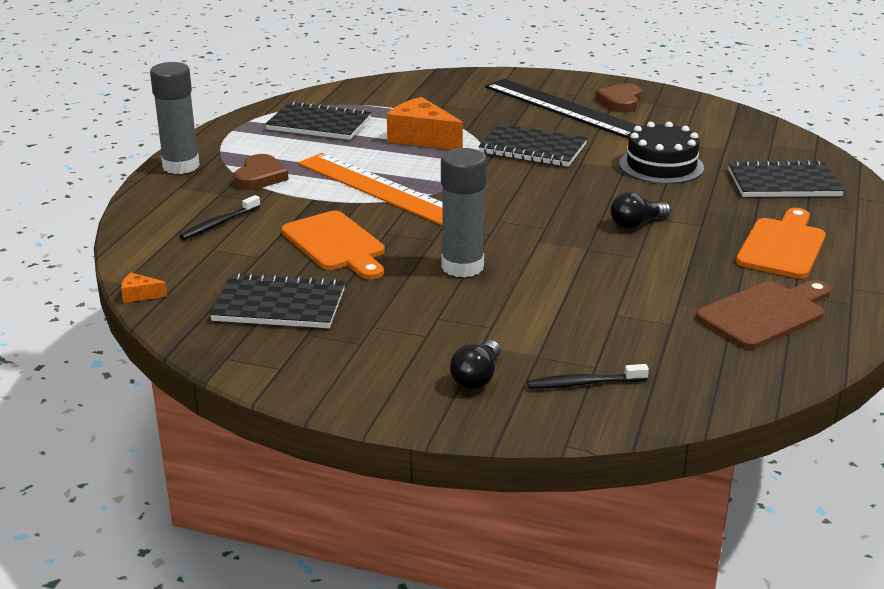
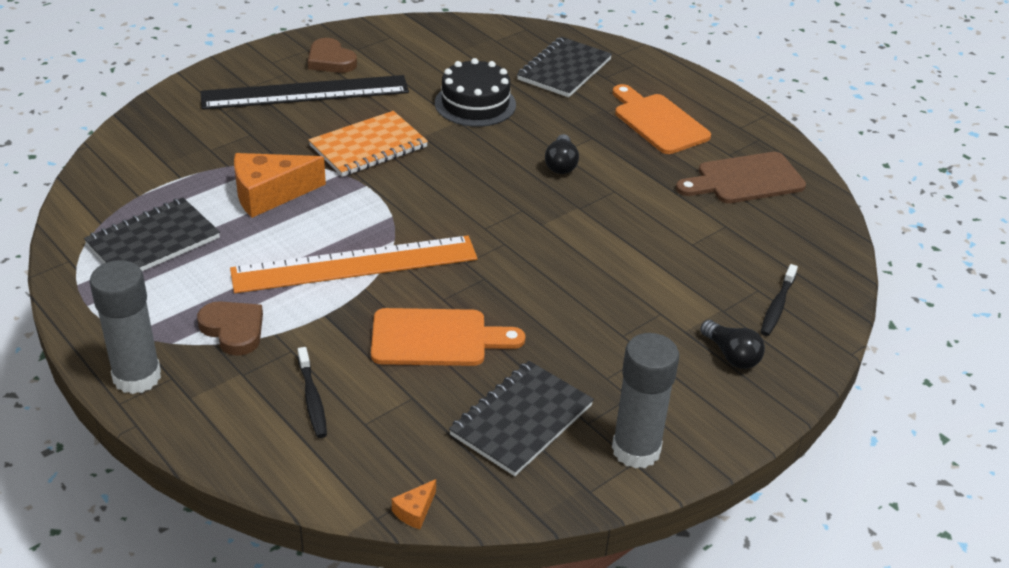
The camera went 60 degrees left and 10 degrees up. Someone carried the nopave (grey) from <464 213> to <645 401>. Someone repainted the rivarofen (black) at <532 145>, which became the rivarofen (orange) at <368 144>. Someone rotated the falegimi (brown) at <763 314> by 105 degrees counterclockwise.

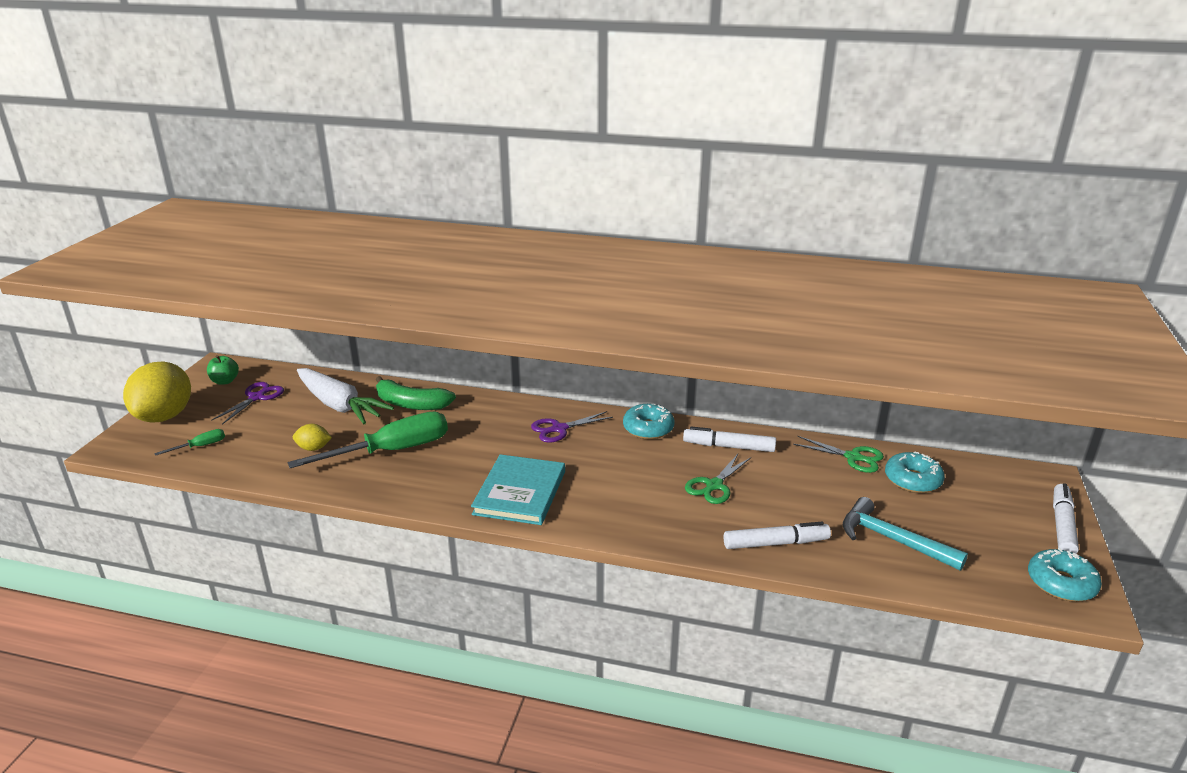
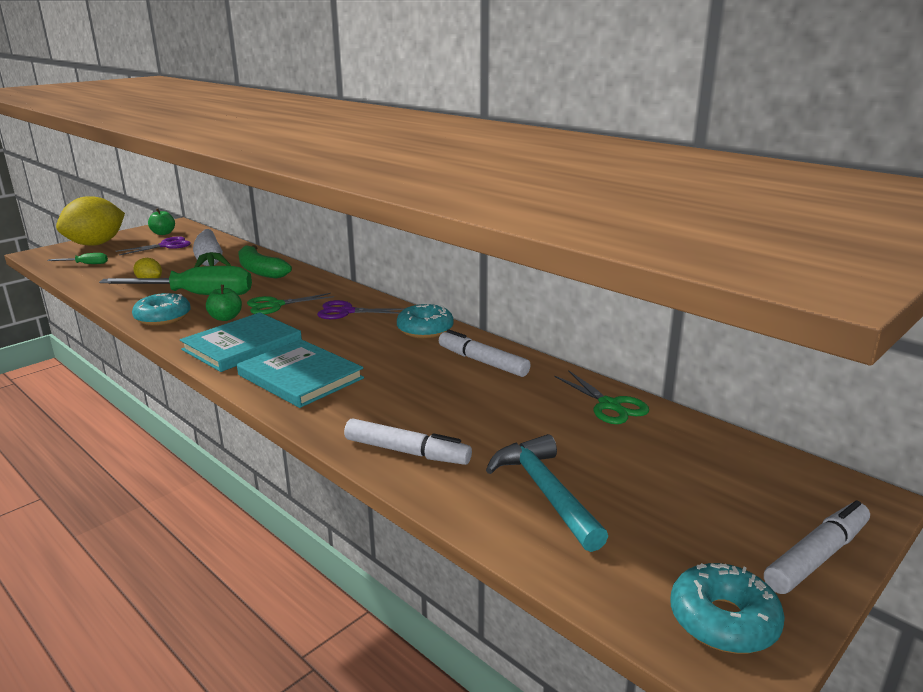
The camera went 30 degrees right and 5 degrees down. Someone carried the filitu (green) from <718 479> to <290 303>. Someone carried the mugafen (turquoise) from <915 472> to <161 309>. Someone put down the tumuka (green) at <224 303>. Someone put down the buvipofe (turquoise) at <300 373>.

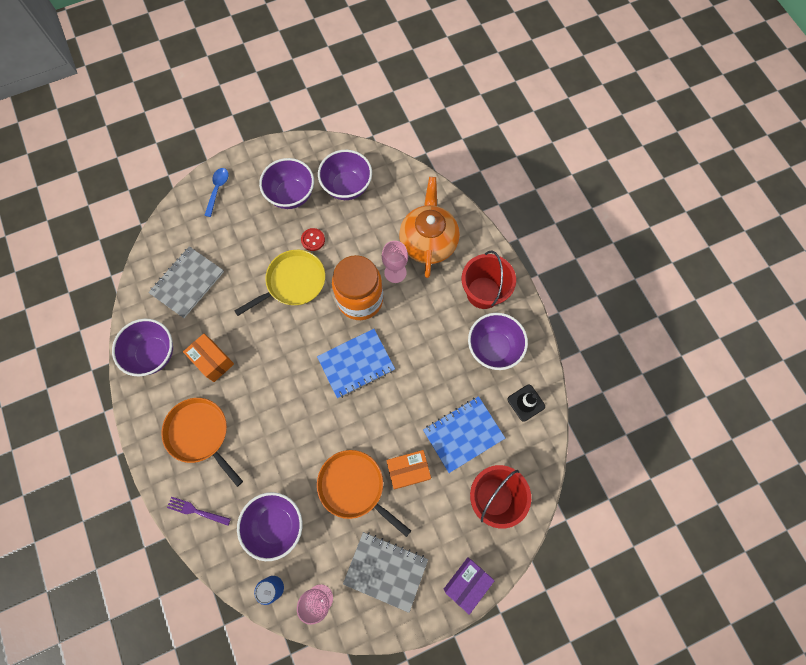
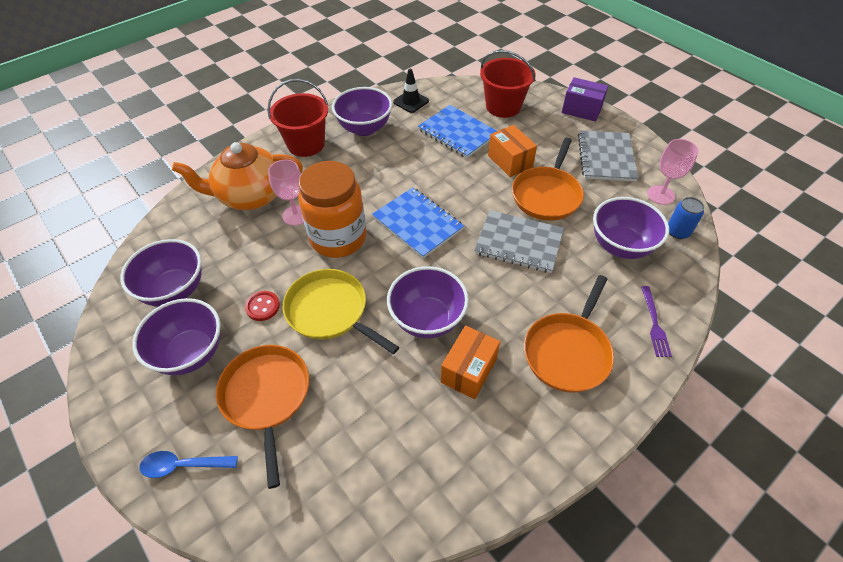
The camera went 105 degrees left and 20 degrees down. Someone carried the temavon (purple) from <142 347> to <428 302>. Someone carried the rivarofen (grey) from <186 282> to <519 241>. Someone put down the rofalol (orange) at <262 417>.

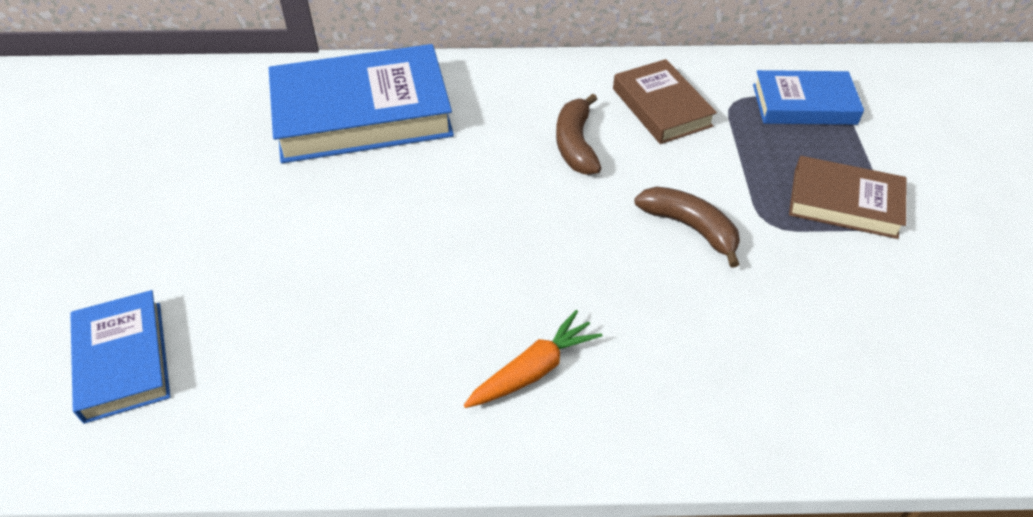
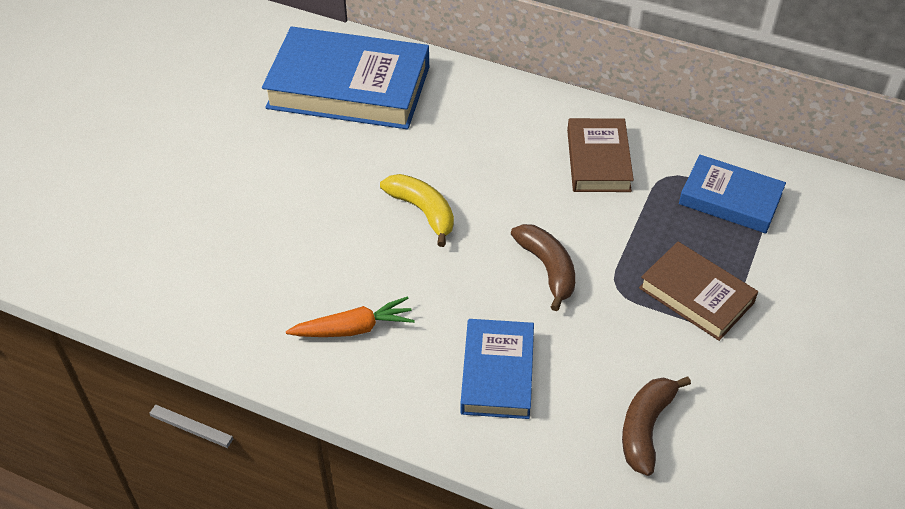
The camera went 25 degrees right and 0 degrees up. Someone carried the buvipofe (blue) from <120 357> to <497 369>. Someone carried the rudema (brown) from <579 134> to <656 426>. Someone put down the rudema (yellow) at <417 210>.

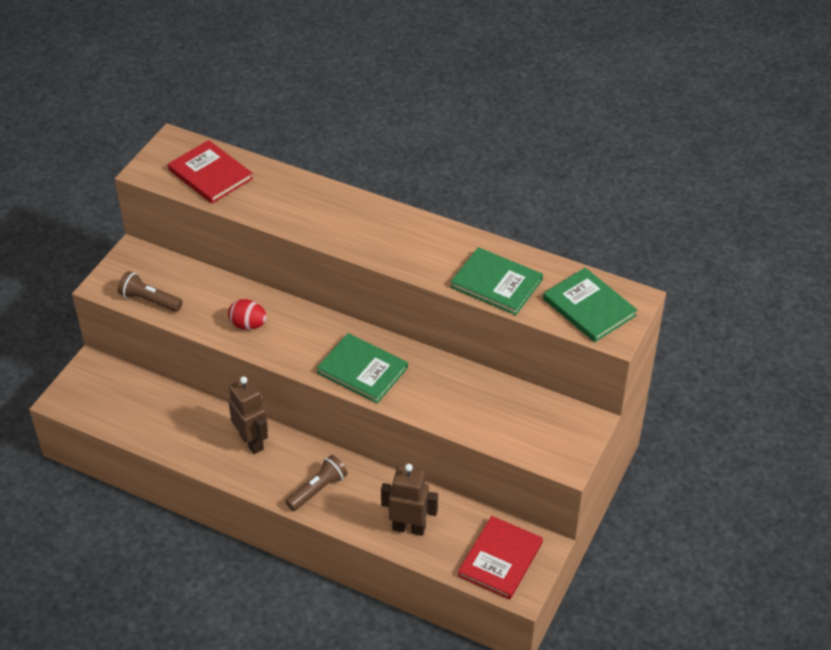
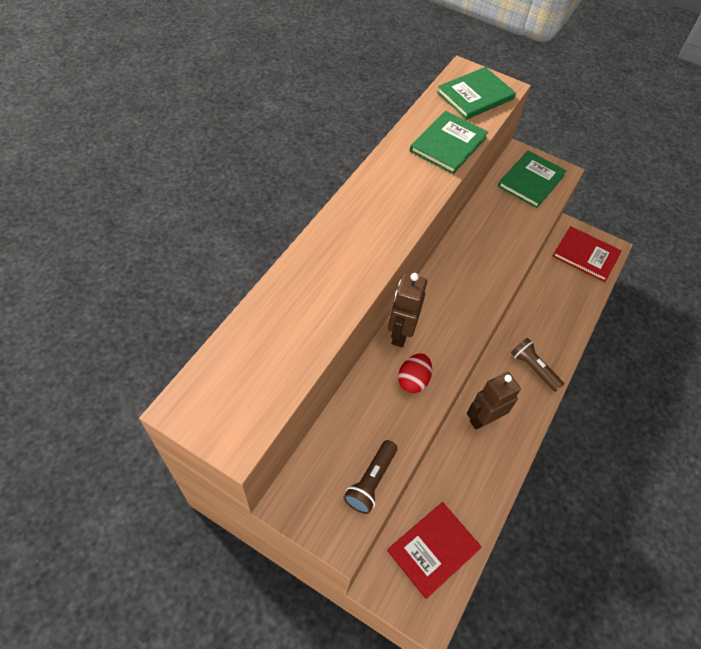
The camera went 90 degrees left and 10 degrees up. Someone carried the buvipofe (red) from <210 171> to <434 550>. Someone carried the buvipofe (green) from <362 368> to <532 179>. Someone carried the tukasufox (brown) from <409 500> to <407 310>.

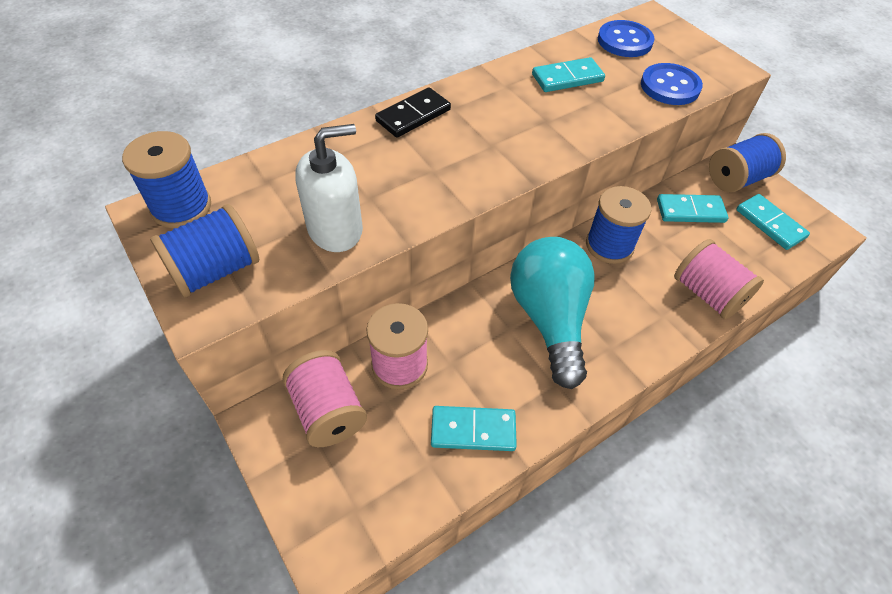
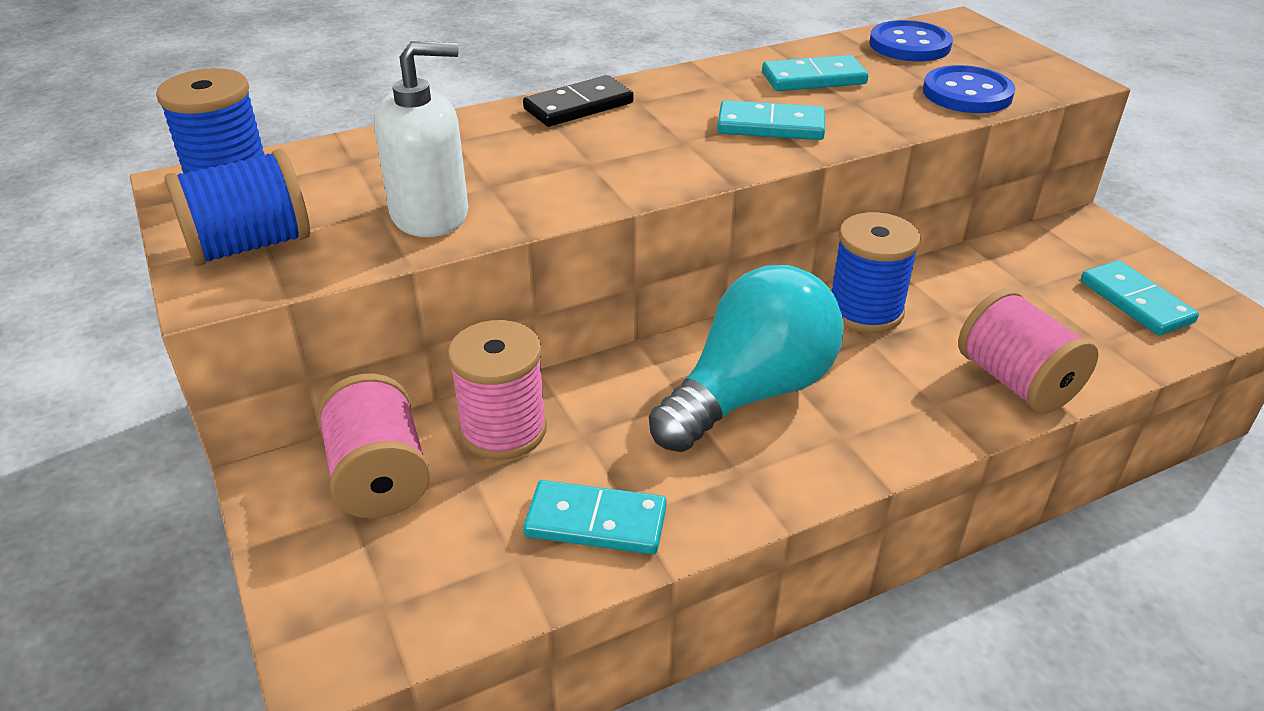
The camera went 10 degrees right and 15 degrees down. Someone rotated the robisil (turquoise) at <552 313> by 45 degrees clockwise. Someone carried the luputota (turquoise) from <692 208> to <771 120>. Someone took away the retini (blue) at <747 162>.

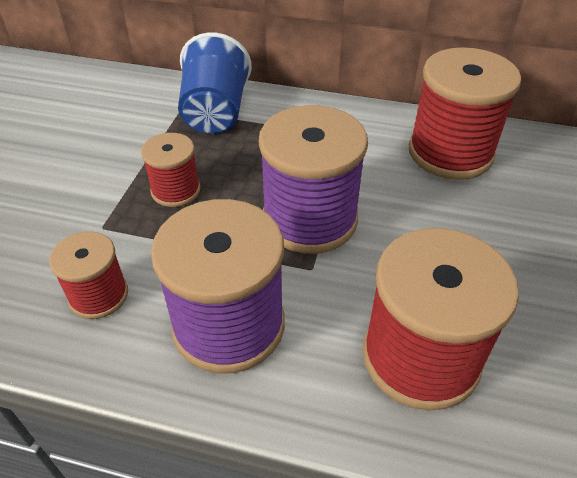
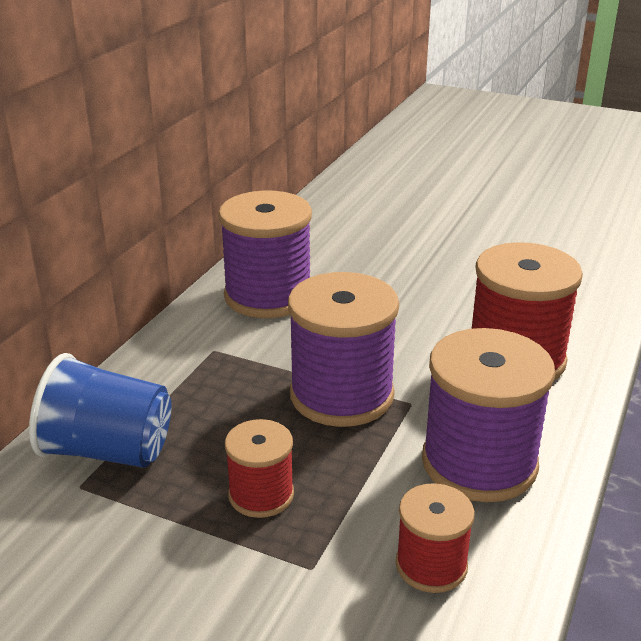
The camera went 80 degrees left and 15 degrees down. Someone repainted the retini (red) at <465 113>, which became the retini (purple) at <265 254>.

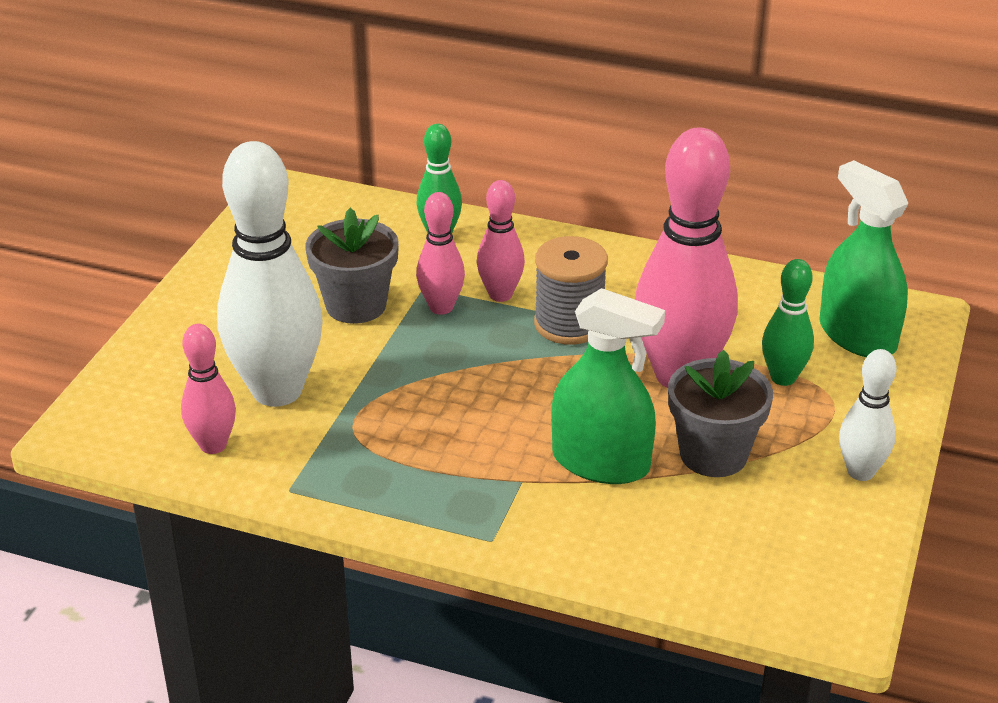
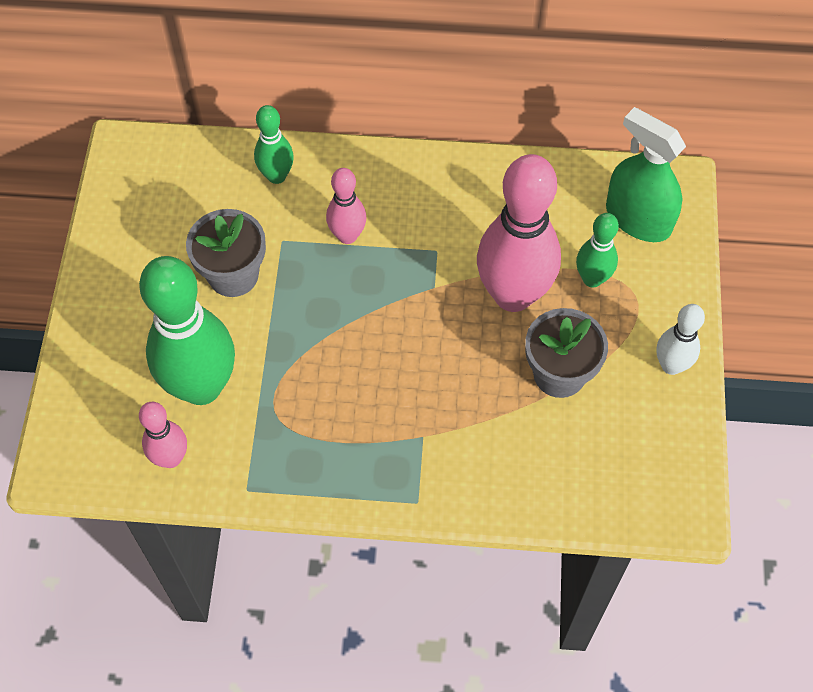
The camera went 15 degrees left and 25 degrees up. Someone repainted the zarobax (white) at <270 274>, which became the zarobax (green) at <187 330>. Someone took away the zarobax (pink) at <440 253>. Someone took away the retini (grey) at <571 290>. Someone took away the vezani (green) at <608 386>.

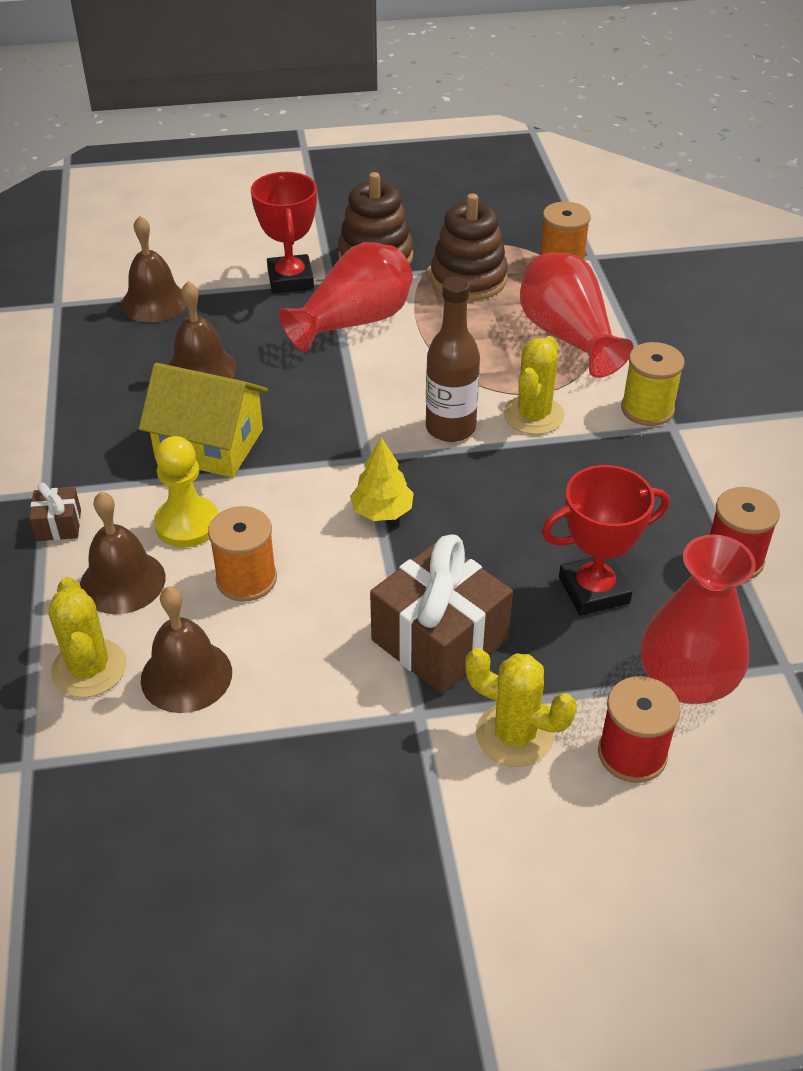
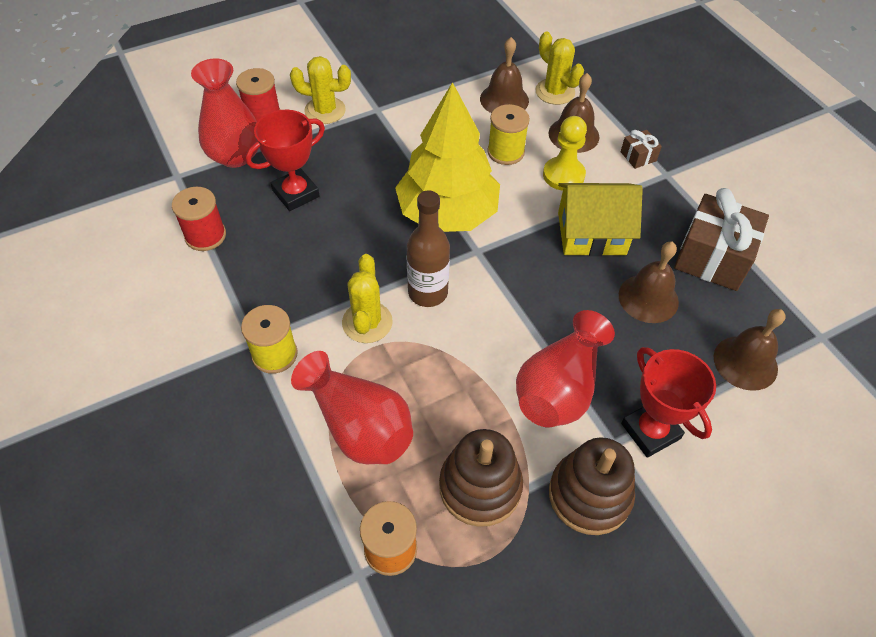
The camera went 160 degrees right and 10 degrees up. Someone repainted the retini (orange) at <242 553>, which became the retini (yellow) at <508 134>. Someone scaled the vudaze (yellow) at <382 479> by 2.35. Someone carried the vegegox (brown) from <441 614> to <721 239>.

